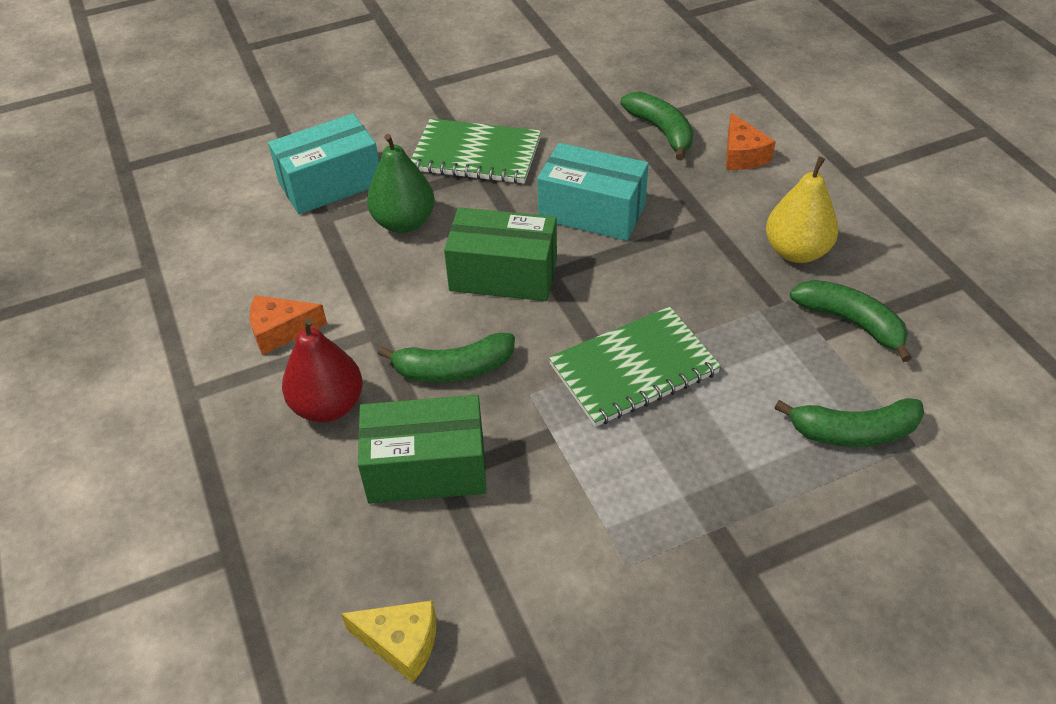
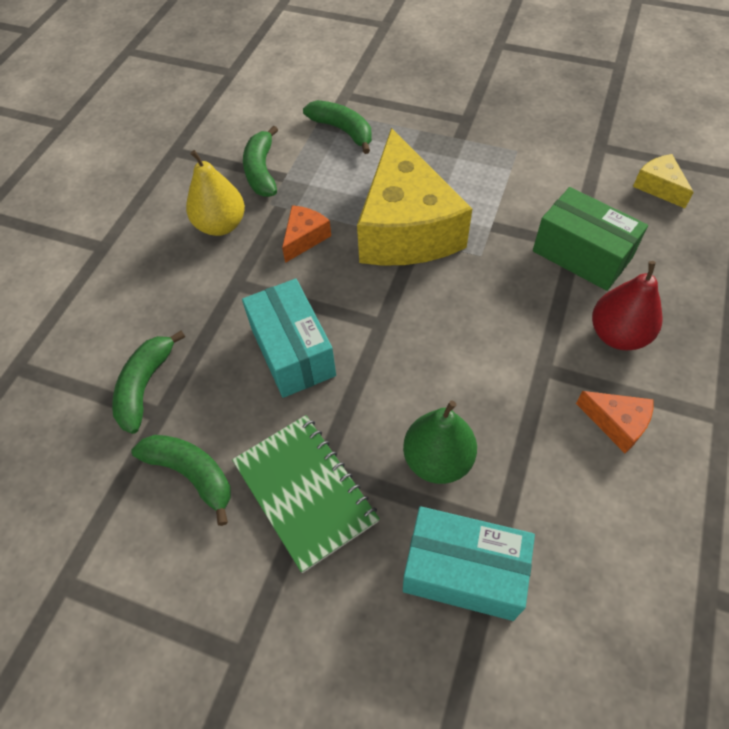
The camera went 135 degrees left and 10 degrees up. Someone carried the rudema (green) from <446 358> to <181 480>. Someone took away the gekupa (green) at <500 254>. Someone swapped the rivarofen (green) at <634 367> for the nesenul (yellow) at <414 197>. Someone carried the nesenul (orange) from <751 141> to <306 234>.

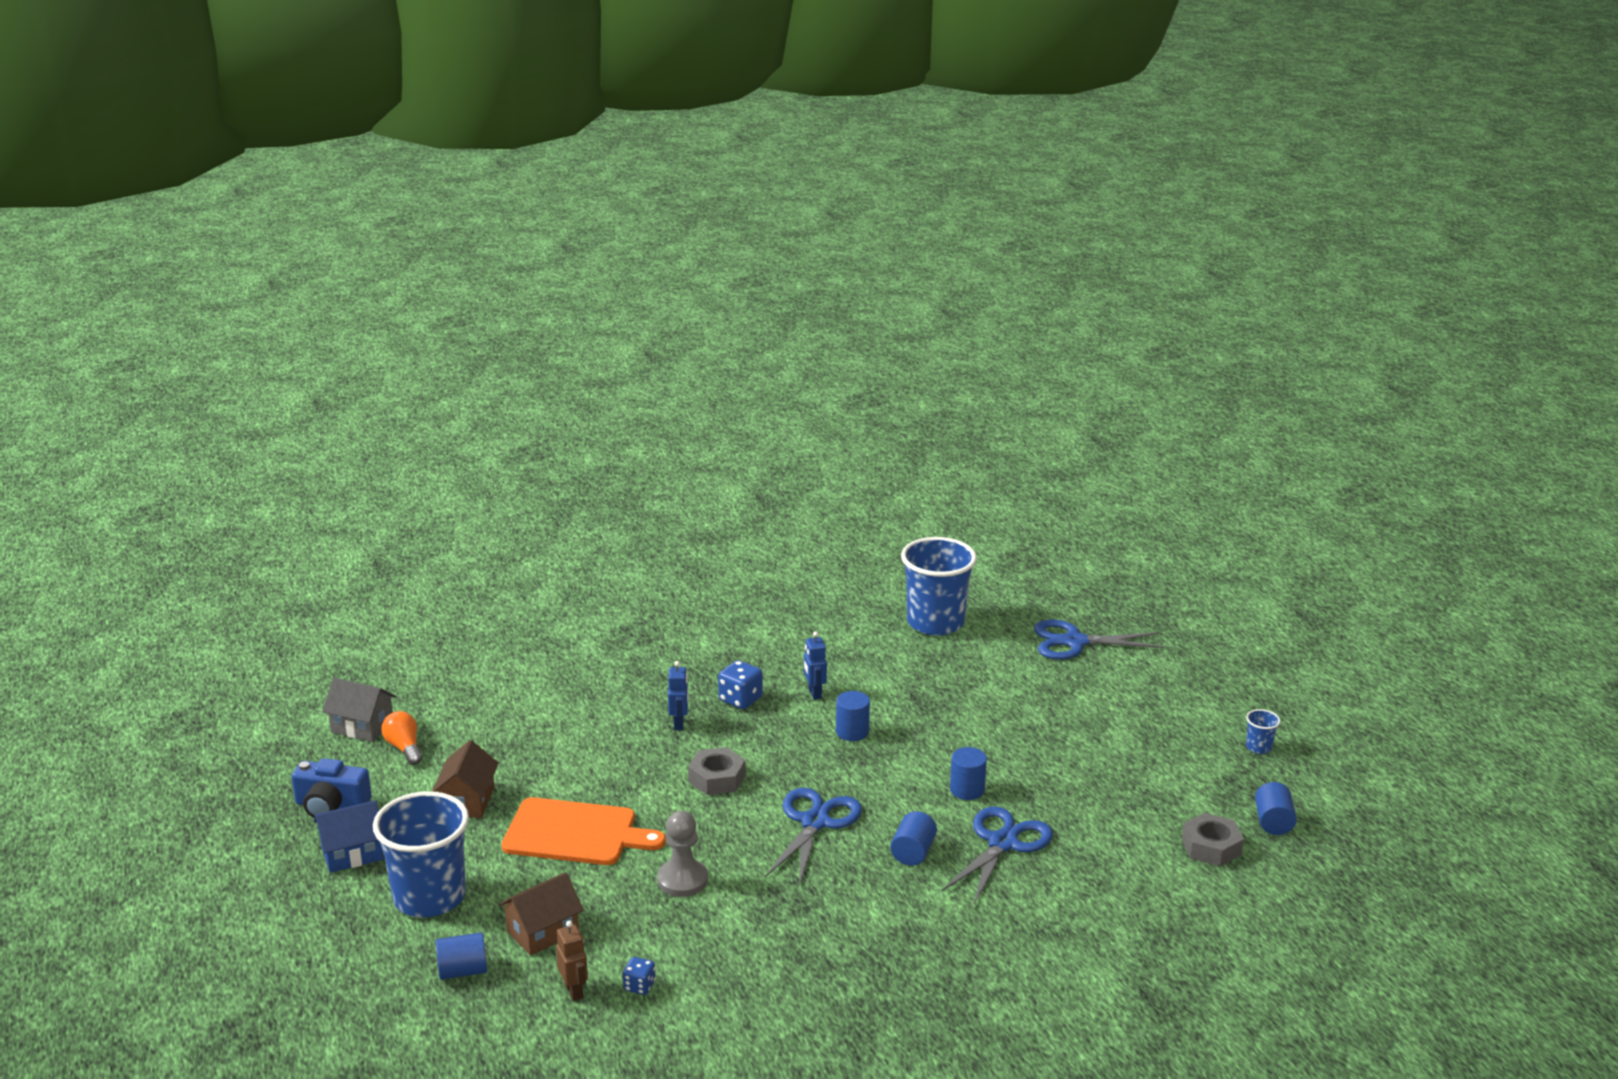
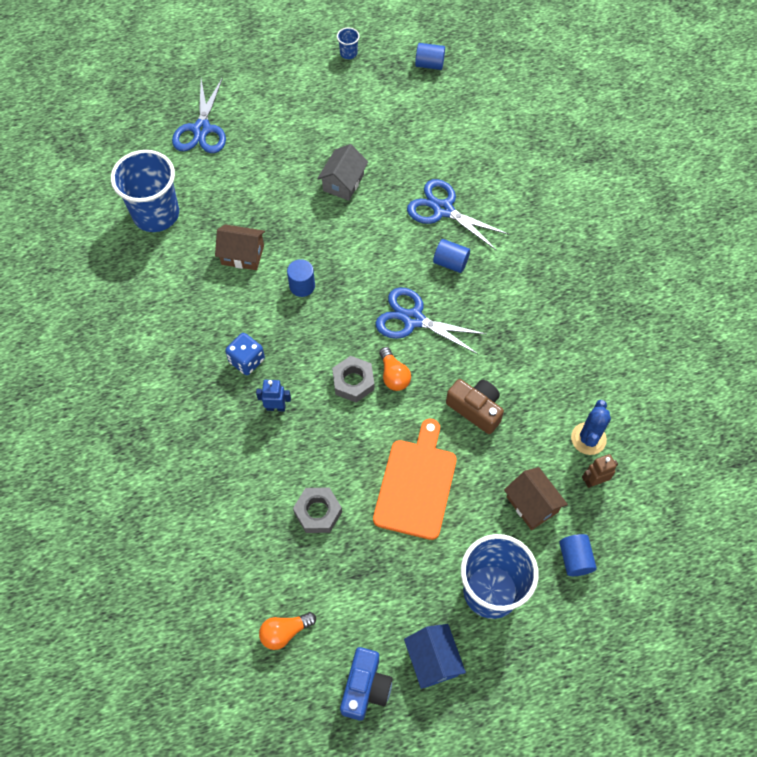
The camera went 85 degrees left and 35 degrees up. Someone carried the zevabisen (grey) from <359 710> to <342 172>. Someone carried the zevabisen (brown) from <465 779> to <240 247>. Someone swapped the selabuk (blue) at <639 976> for the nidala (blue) at <591 427>. Someone swapped the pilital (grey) at <682 854> for the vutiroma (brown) at <475 406>. Someone took away the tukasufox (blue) at <815 666>. Someone took away the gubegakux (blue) at <968 773>. Someone carried the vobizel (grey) from <1213 839> to <317 510>. Someone put down the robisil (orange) at <395 369>.

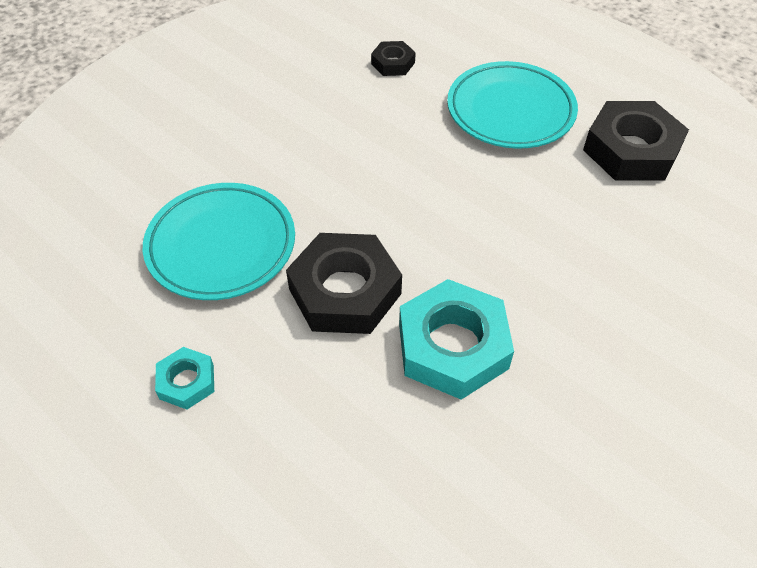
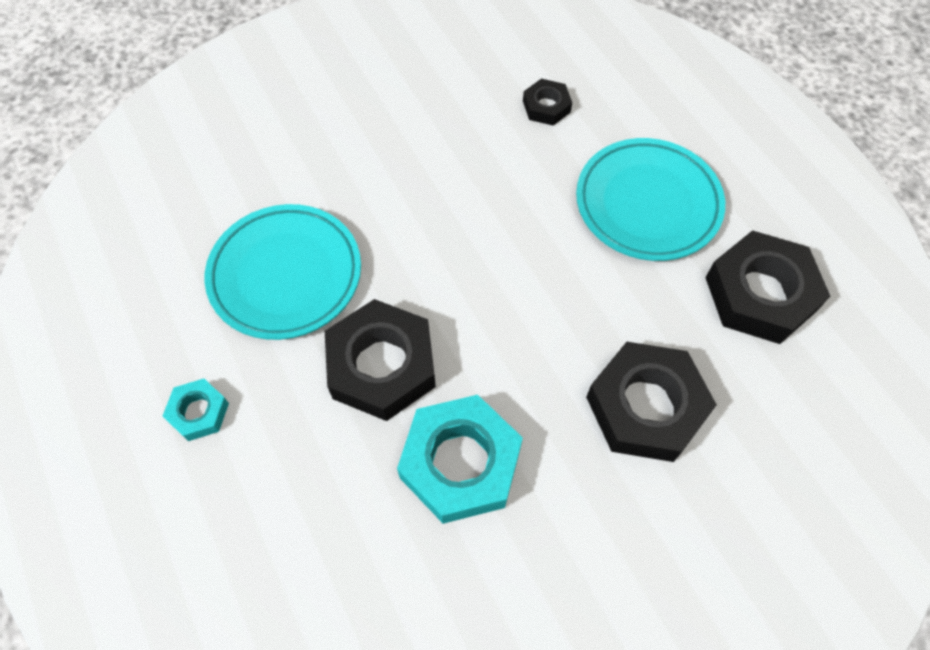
The camera went 20 degrees right and 10 degrees up. Someone put down the vobizel (black) at <651 402>.

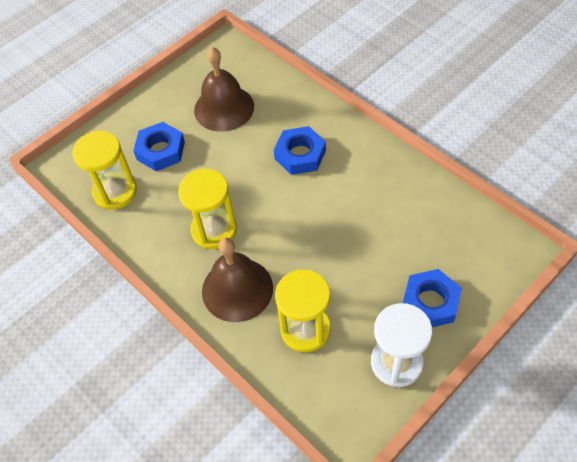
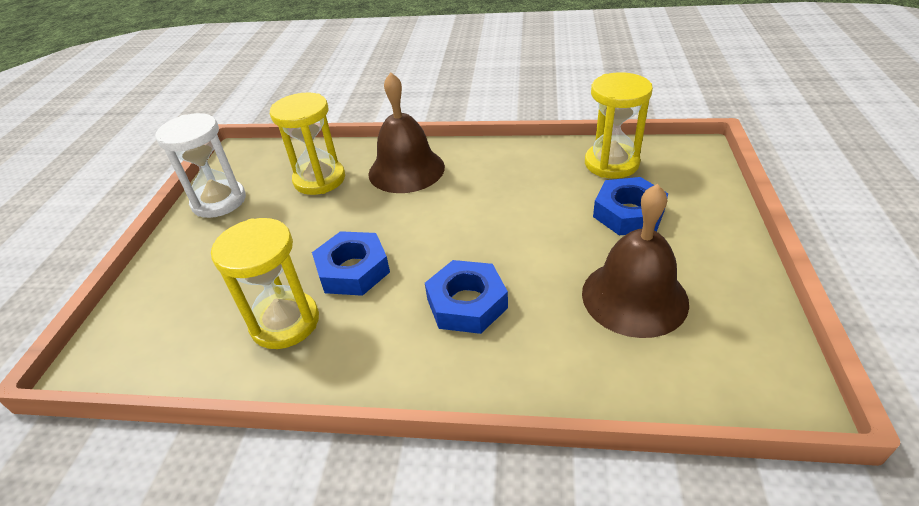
The camera went 140 degrees right and 15 degrees down. Someone carried the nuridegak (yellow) from <207 209> to <265 283>. Someone carried the vobizel (blue) from <432 298> to <351 263>.

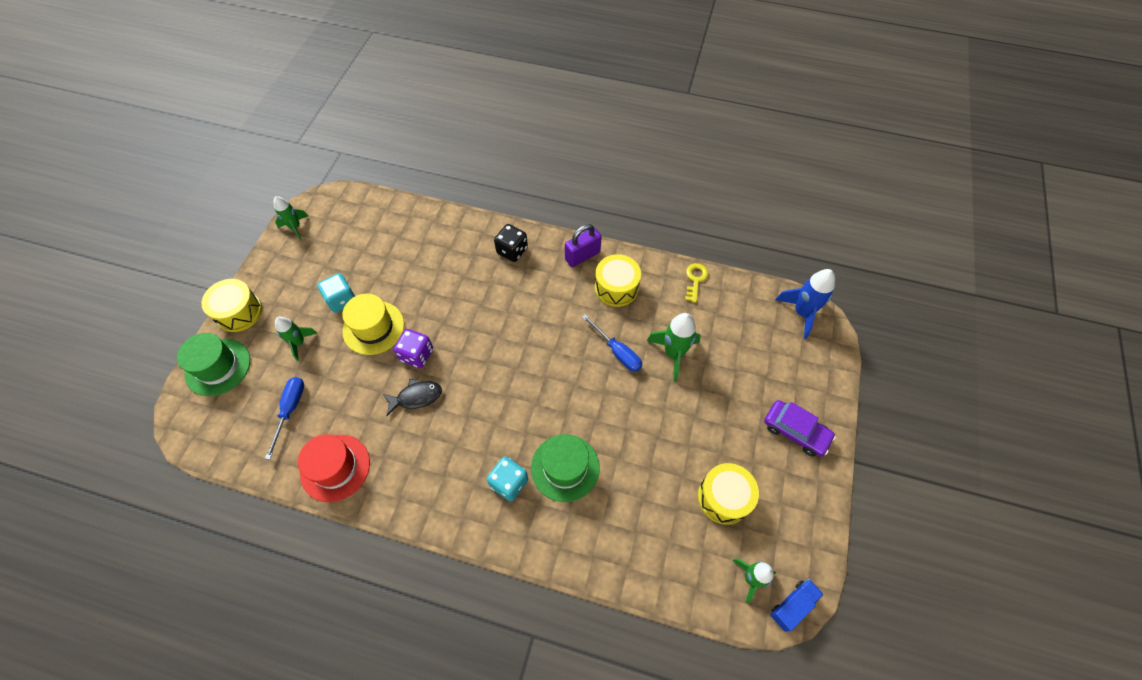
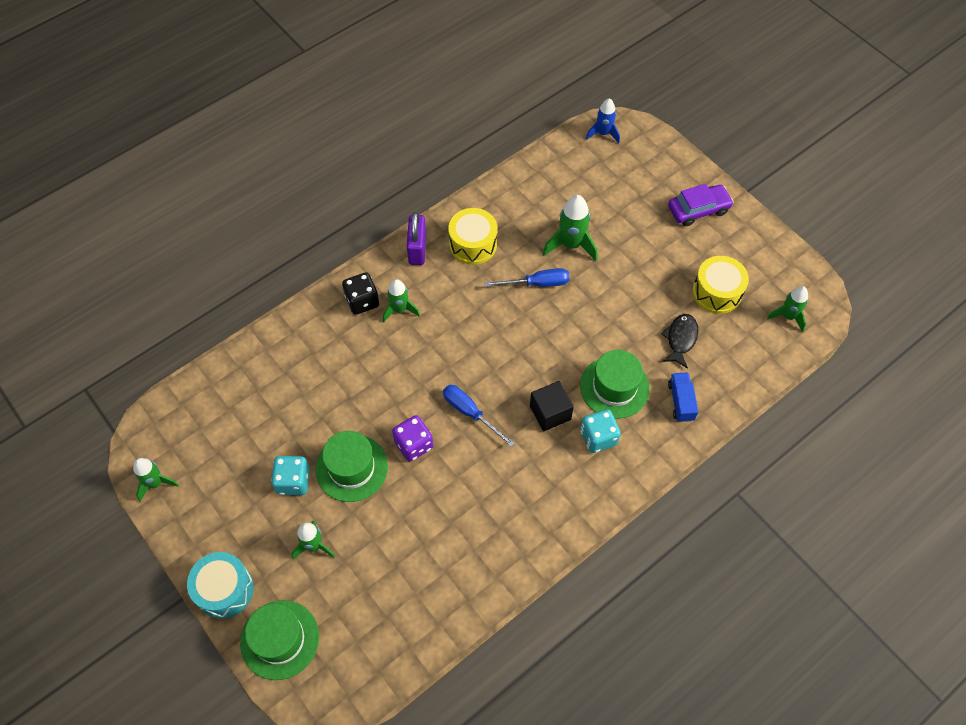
The camera went 55 degrees left and 0 degrees up. Someone repainted the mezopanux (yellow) at <231 305>, which became the mezopanux (turquoise) at <220 585>. Someone carried the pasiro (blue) from <284 418> to <479 416>. Someone took away the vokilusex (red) at <334 468>. Someone repainted the vokilusex (yellow) at <373 324>, which became the vokilusex (green) at <351 466>. Someone carried the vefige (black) from <412 397> to <679 341>. Someone took away the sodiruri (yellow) at <696 283>. Someone carried the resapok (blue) from <797 605> to <683 397>. Someone scaled the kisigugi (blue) at <805 304> by 0.66. Someone put down the kisigugi (green) at <401 300>. Someone put down the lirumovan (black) at <552 406>.

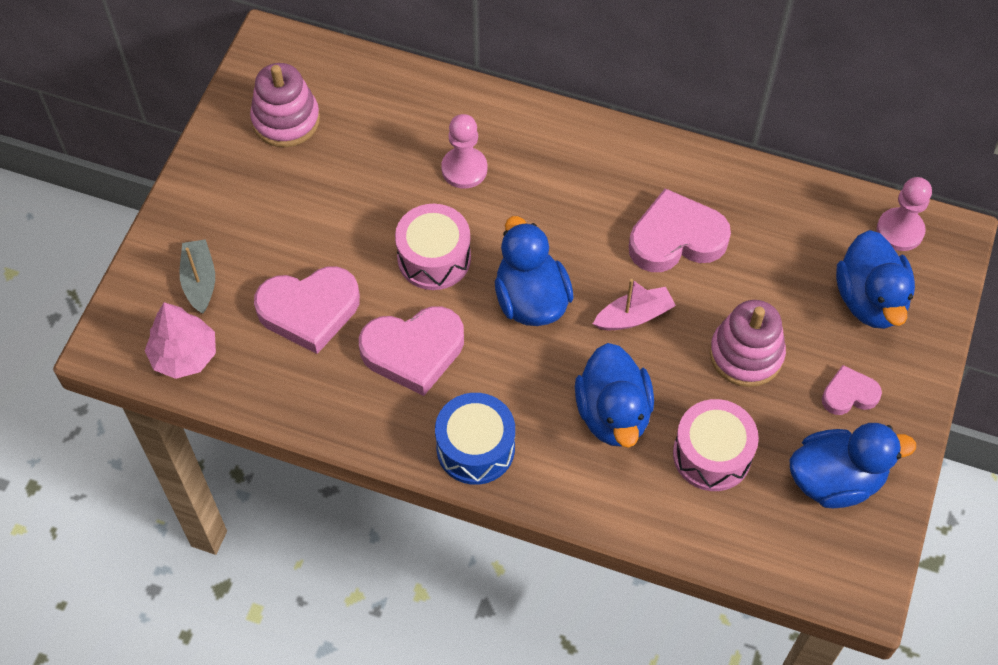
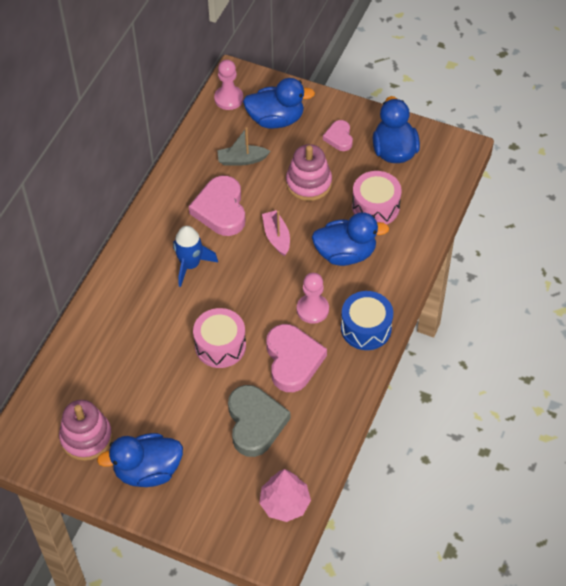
The camera went 85 degrees left and 5 degrees down. Someone carried the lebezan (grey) from <197 276> to <244 146>. Someone repainted the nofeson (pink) at <307 310>, which became the nofeson (grey) at <259 421>. Someone carried the pilital (pink) from <464 151> to <313 298>. Someone carried the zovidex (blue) from <534 271> to <140 460>. Someone put down the kisigugi (blue) at <195 256>.

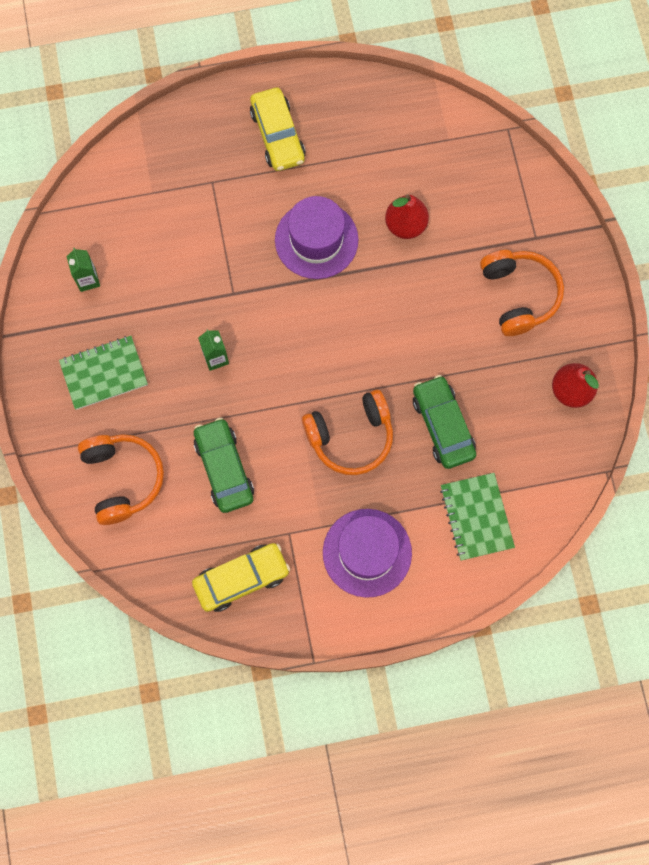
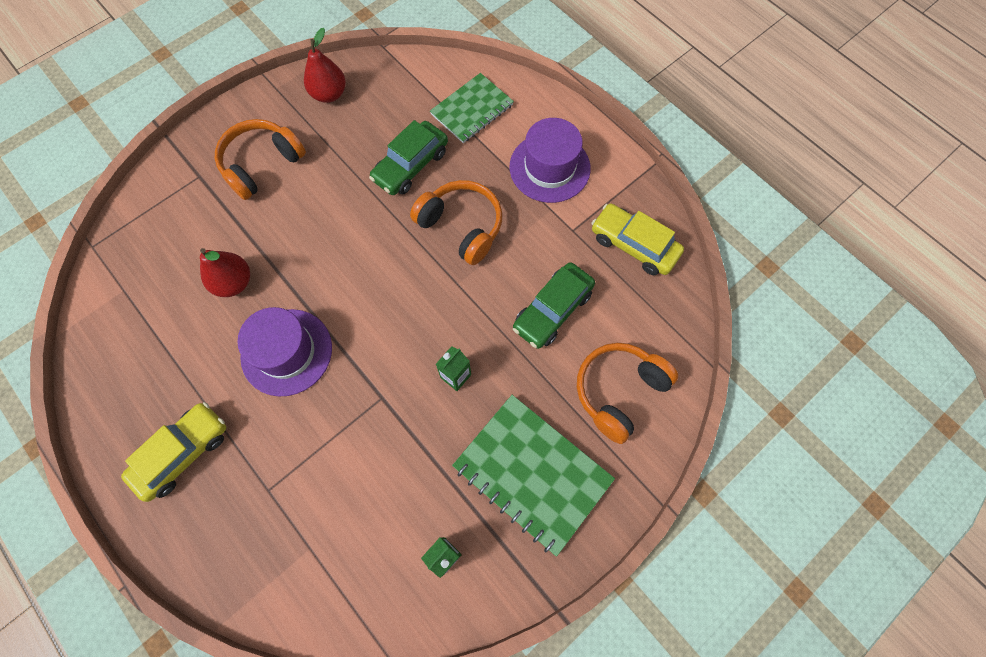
The camera went 120 degrees left and 5 degrees down. Someone scaled the rivarofen (green) at <103 373> by 1.53.

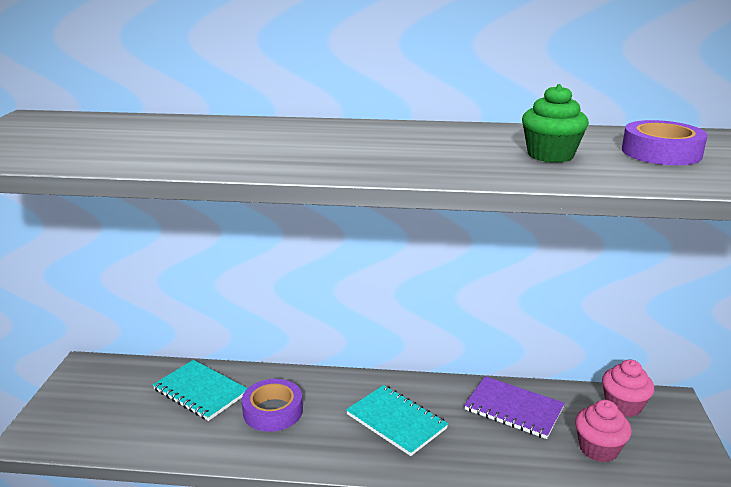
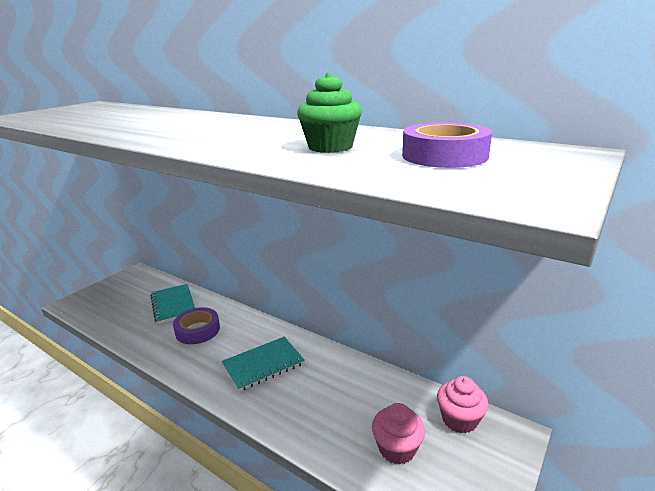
The camera went 30 degrees right and 0 degrees up. Someone rotated the rivarofen (turquoise) at <397 420> by 75 degrees clockwise. Someone took away the rivarofen (purple) at <514 407>.

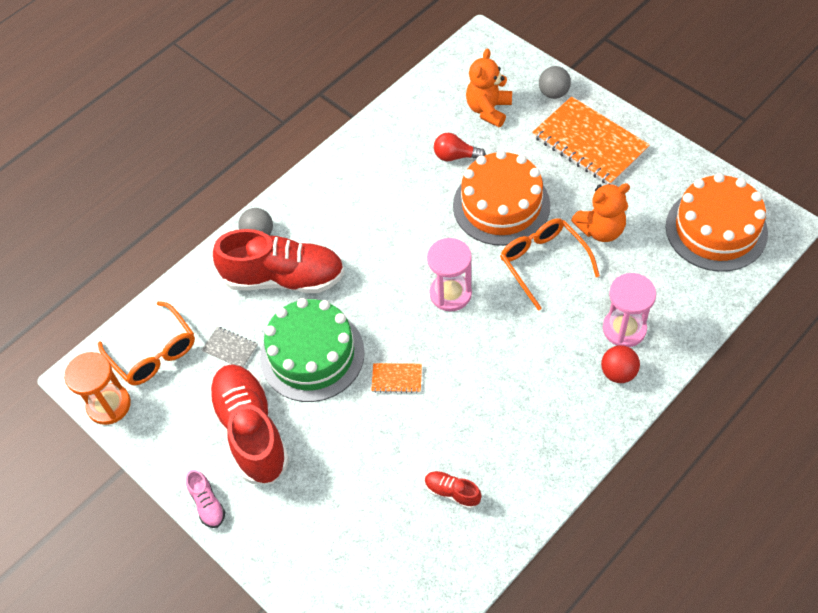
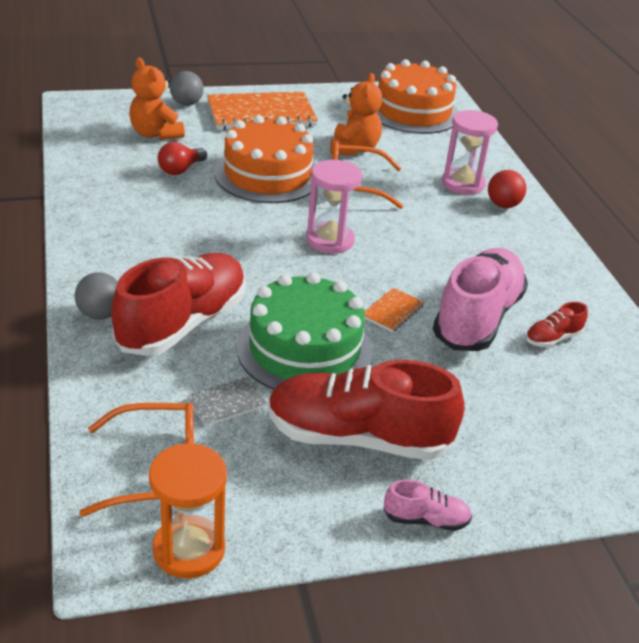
The camera went 65 degrees left and 20 degrees down. Someone put down the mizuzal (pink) at <480 299>.

